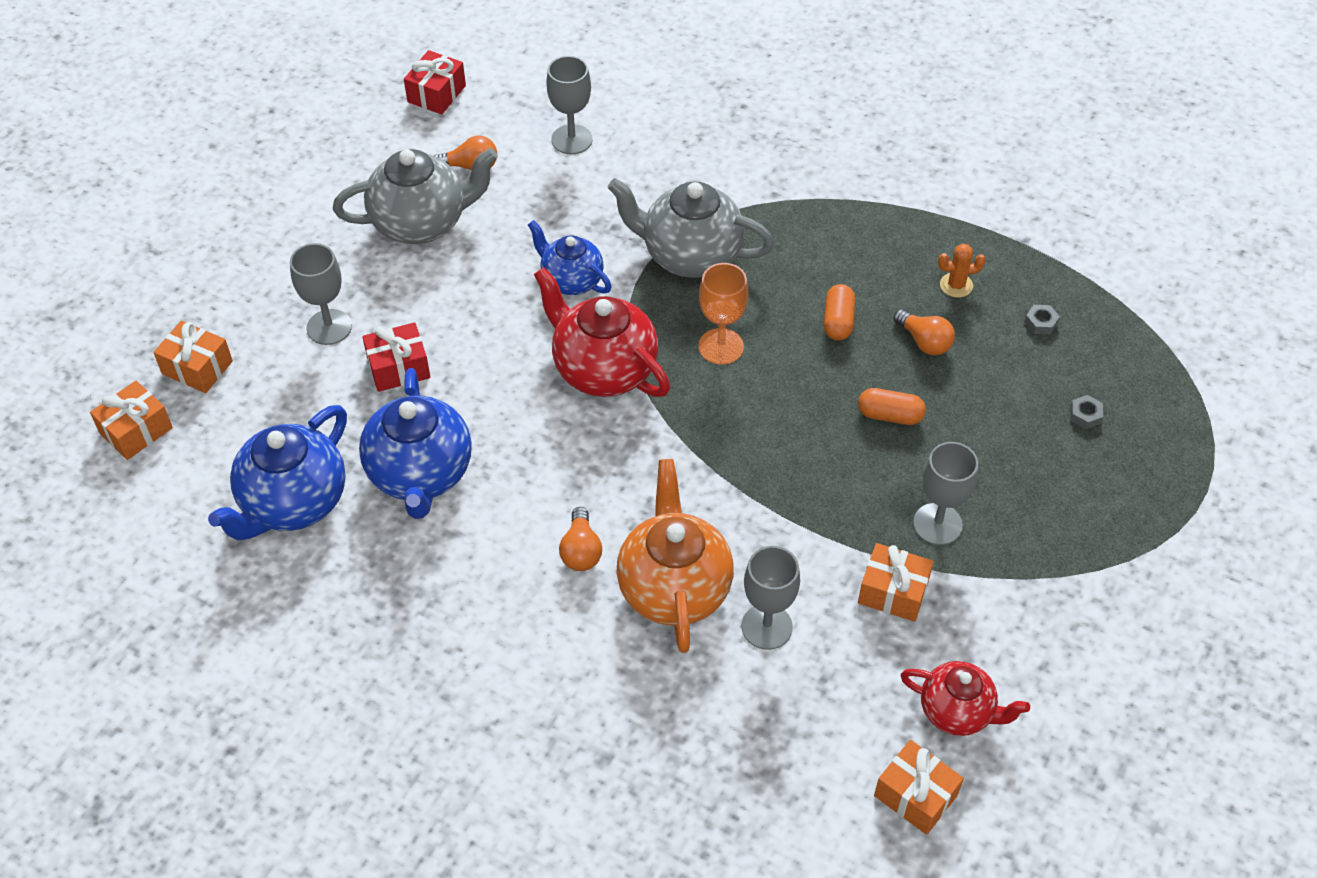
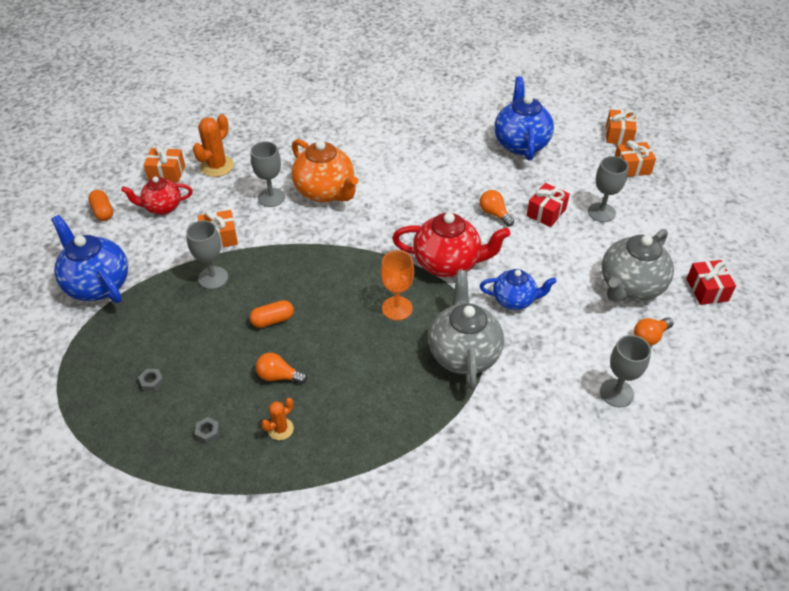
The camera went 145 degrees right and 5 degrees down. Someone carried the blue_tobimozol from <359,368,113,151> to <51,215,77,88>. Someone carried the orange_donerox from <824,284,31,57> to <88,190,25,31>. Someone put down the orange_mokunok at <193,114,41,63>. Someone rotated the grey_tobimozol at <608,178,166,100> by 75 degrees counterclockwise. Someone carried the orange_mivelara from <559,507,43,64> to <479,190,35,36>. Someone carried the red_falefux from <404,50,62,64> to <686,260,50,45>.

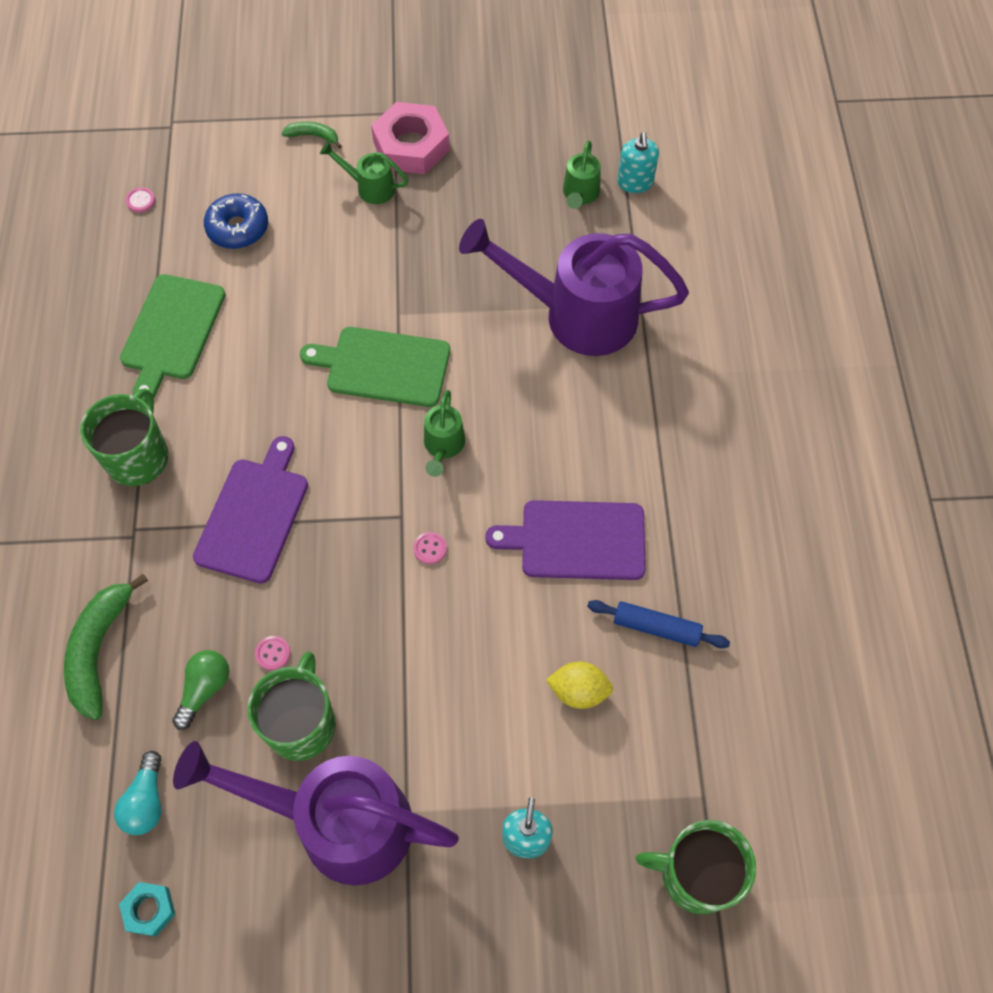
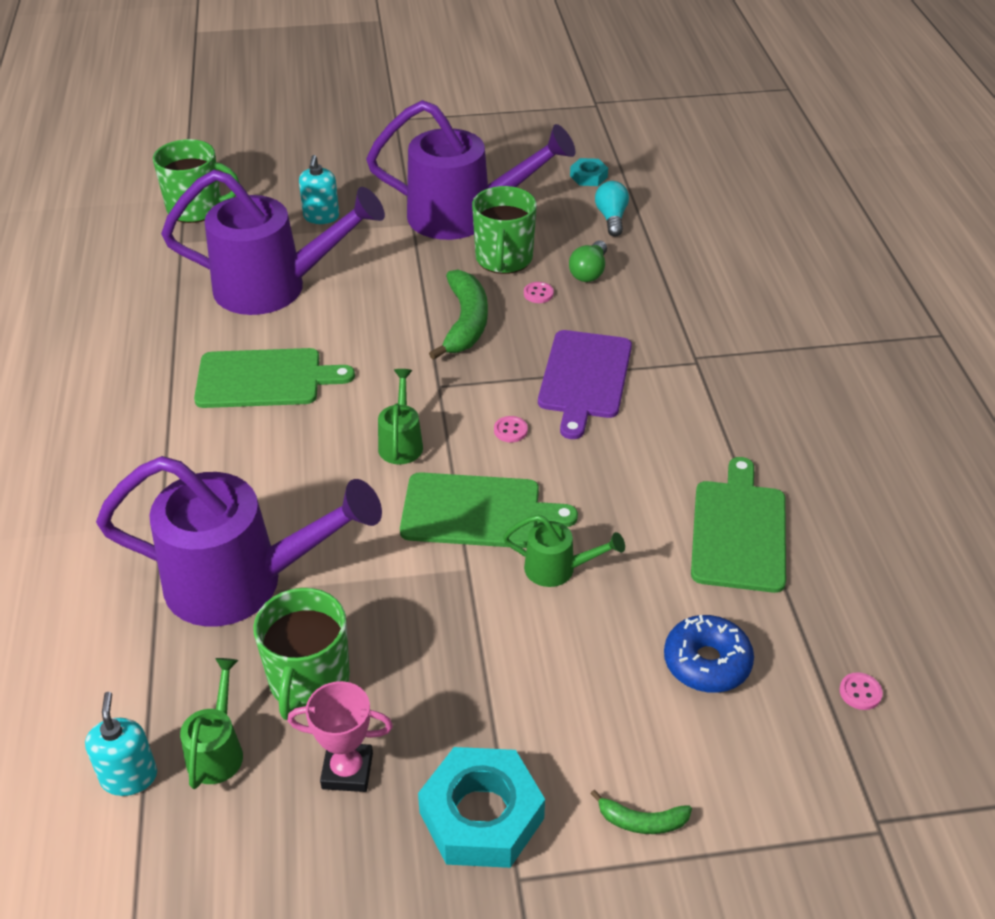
The camera went 175 degrees right and 20 degrees down. Someone swapped the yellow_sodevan at <546,661,67,48> for the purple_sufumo at <161,170,224,145>. Someone repainted the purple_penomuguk at <485,500,161,80>, which became the green_penomuguk at <194,348,161,60>. Someone carried the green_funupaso from <80,388,88,98> to <253,588,97,132>. Someone put down the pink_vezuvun at <288,681,105,111>. Someone repainted the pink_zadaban at <371,102,79,72>, which became the turquoise_zadaban at <418,747,127,121>. Someone carried the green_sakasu from <64,574,84,146> to <429,270,59,90>. Someone carried the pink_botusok from <413,532,34,32> to <494,416,34,26>. Someone carried the green_sufumo from <320,141,89,63> to <503,515,122,72>. Someone took away the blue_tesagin at <587,600,143,48>.

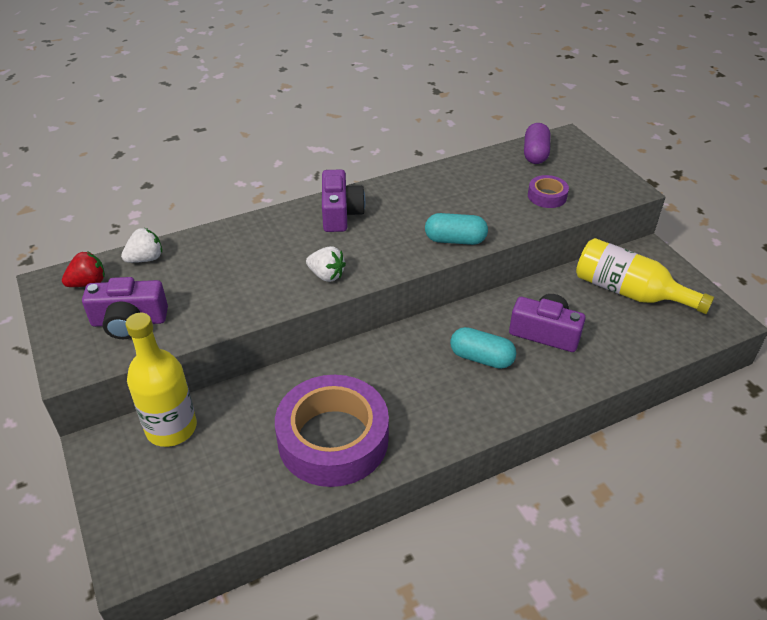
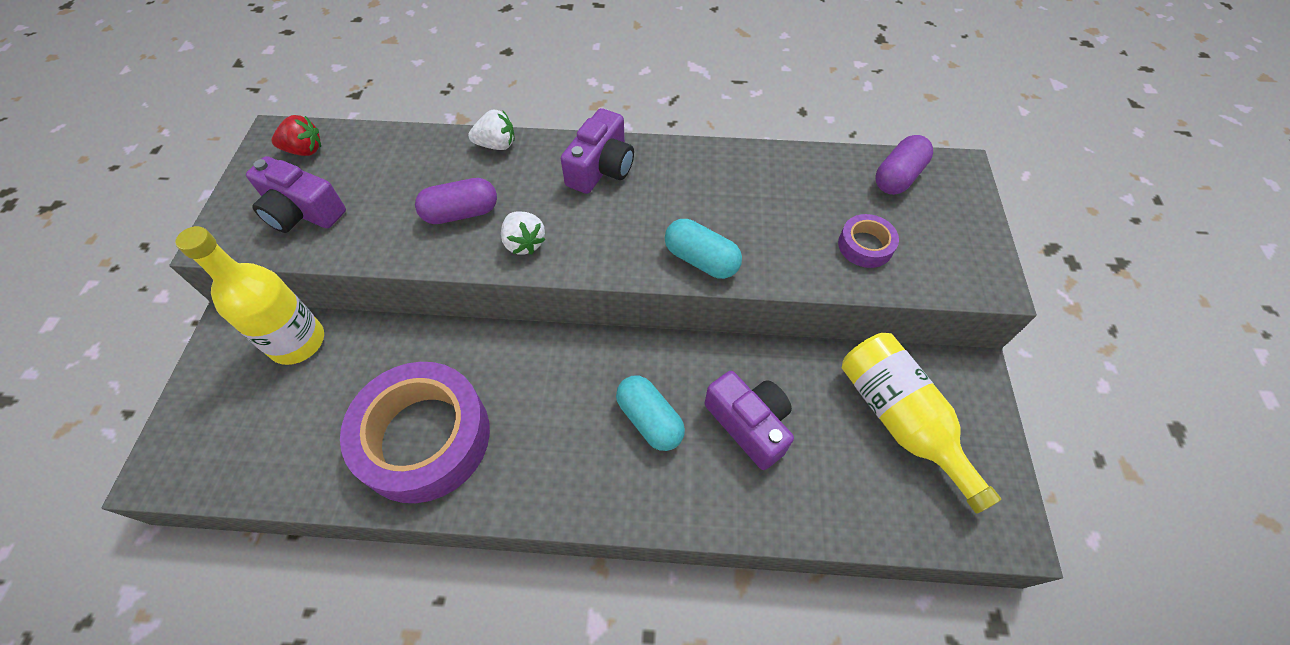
The camera went 30 degrees right and 15 degrees up. Someone put down the purple_donerox at <415,178,82,46>. Someone carried the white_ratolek from <121,228,41,35> to <468,109,47,41>.

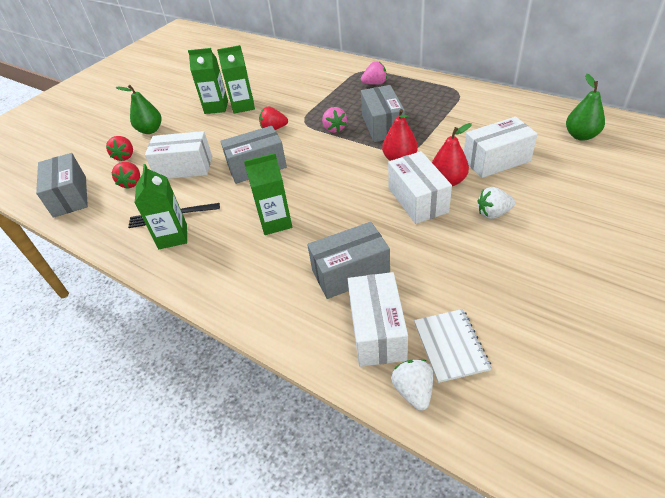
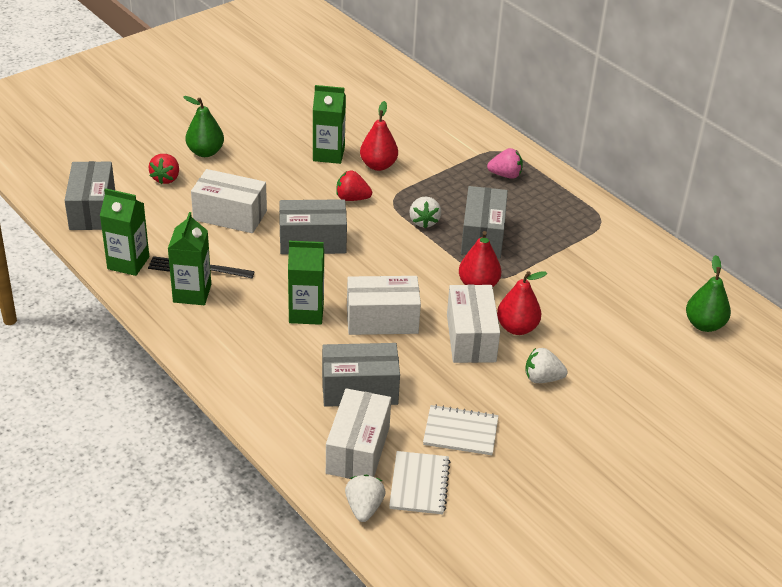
The camera went 10 degrees right and 5 degrees down. Someone carried the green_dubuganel from <188,48,40,66> to <100,188,49,88>. Someone carried the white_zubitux from <464,117,74,61> to <347,276,74,59>. Someone put down the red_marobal at <360,101,38,70>. Someone repainted the pink_ratolek at <322,107,25,26>, which became the white_ratolek at <409,196,32,32>. Someone put down the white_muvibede at <423,405,76,50>. Someone took away the red_ratolek at <112,162,28,27>.

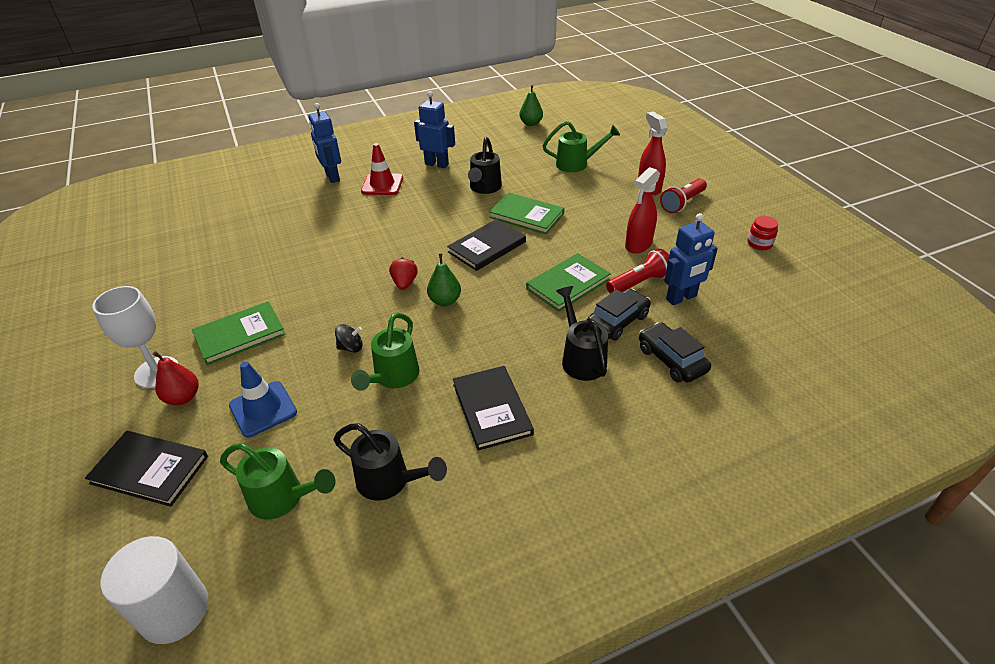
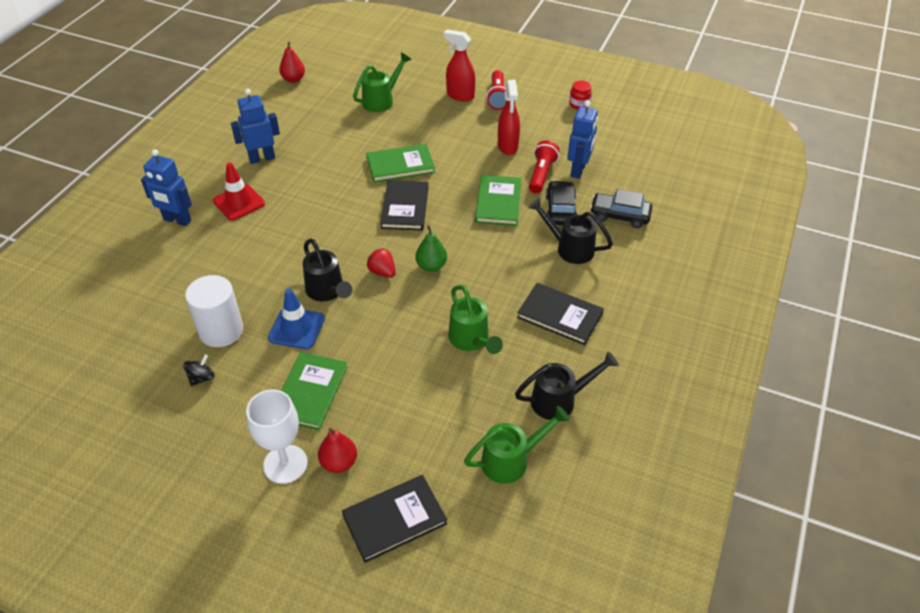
The camera went 45 degrees left and 5 degrees up. Someone carried the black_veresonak from <335,324,28,28> to <183,354,32,32>. Someone carried the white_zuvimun from <101,536,108,108> to <185,275,58,72>. Someone carried the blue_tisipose from <229,361,68,76> to <268,289,57,60>. Someone repainted the green_marobal at <519,85,24,41>, which became the red_marobal at <279,42,26,41>. Someone carried the black_sufumo from <468,137,34,57> to <303,238,49,63>.

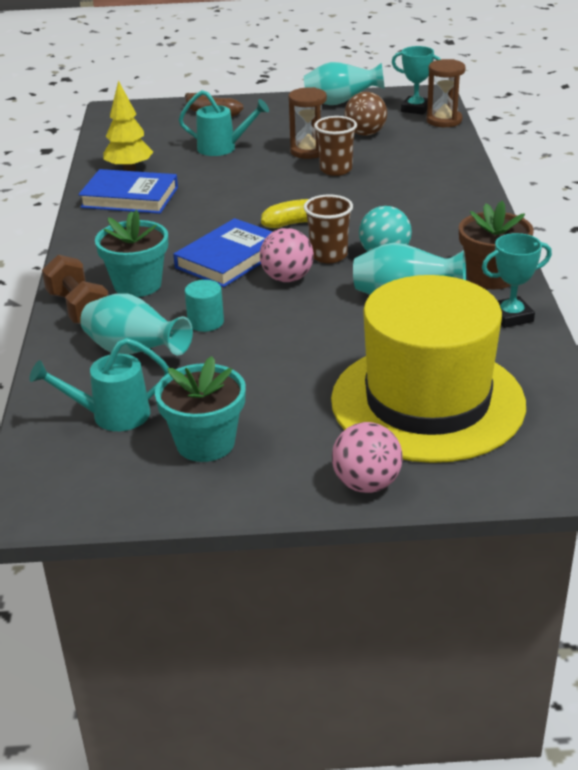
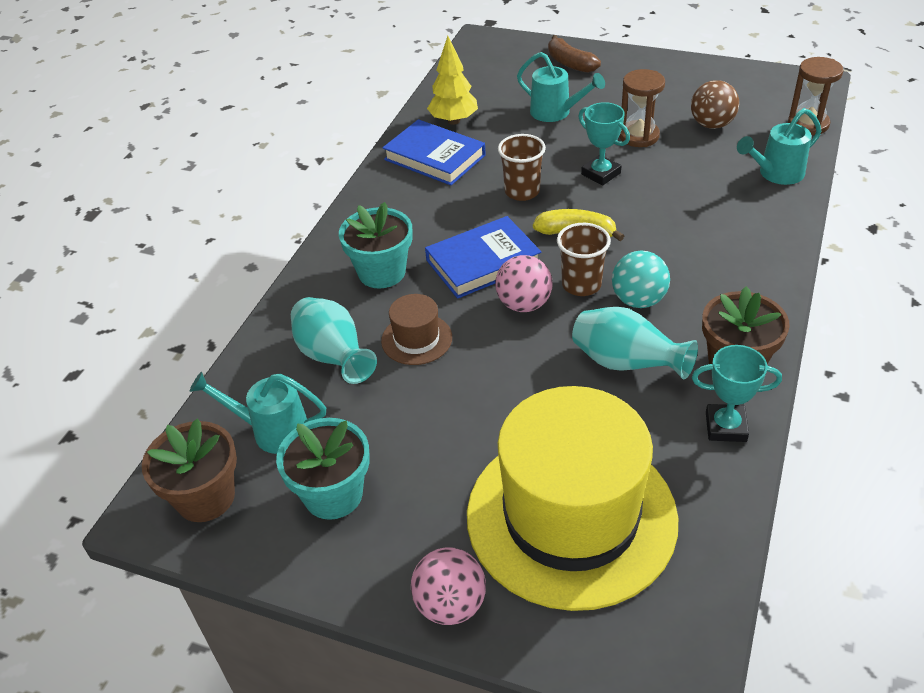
The camera went 25 degrees right and 10 degrees up. Someone put down the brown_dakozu at <142,418,95,104>. Someone swapped the turquoise_zuvimun at <185,280,39,52> for the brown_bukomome at <381,294,71,71>. Someone carried the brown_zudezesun from <314,116,43,60> to <498,134,48,67>. Someone carried the turquoise_vezuvun from <392,46,49,69> to <578,102,52,83>. Someone put down the turquoise_sufumo at <737,108,85,77>. Someone took away the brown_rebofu at <42,255,67,69>. Someone took away the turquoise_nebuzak at <304,62,81,43>.

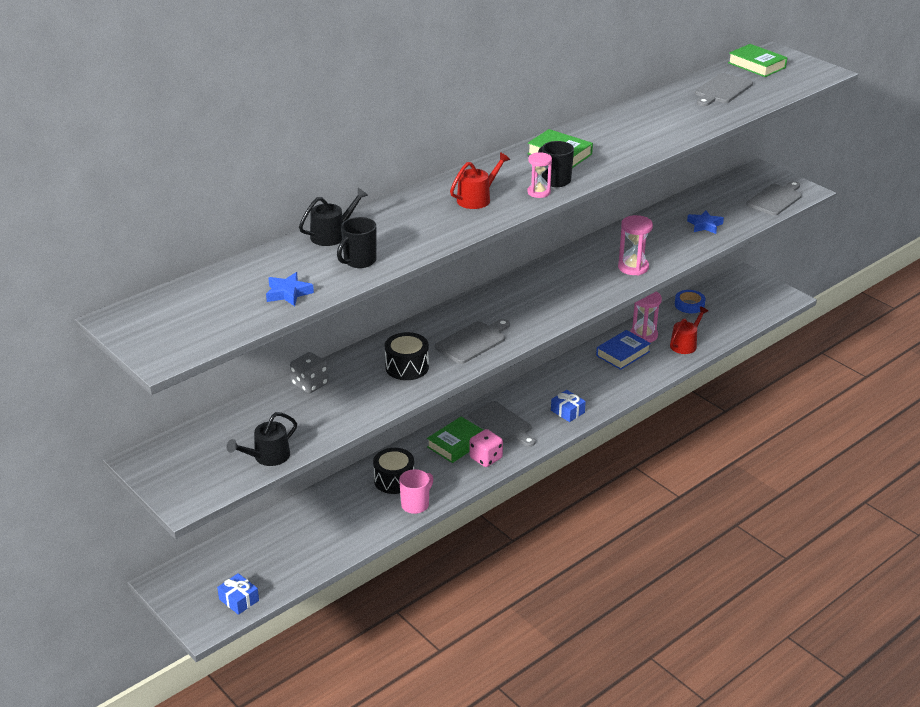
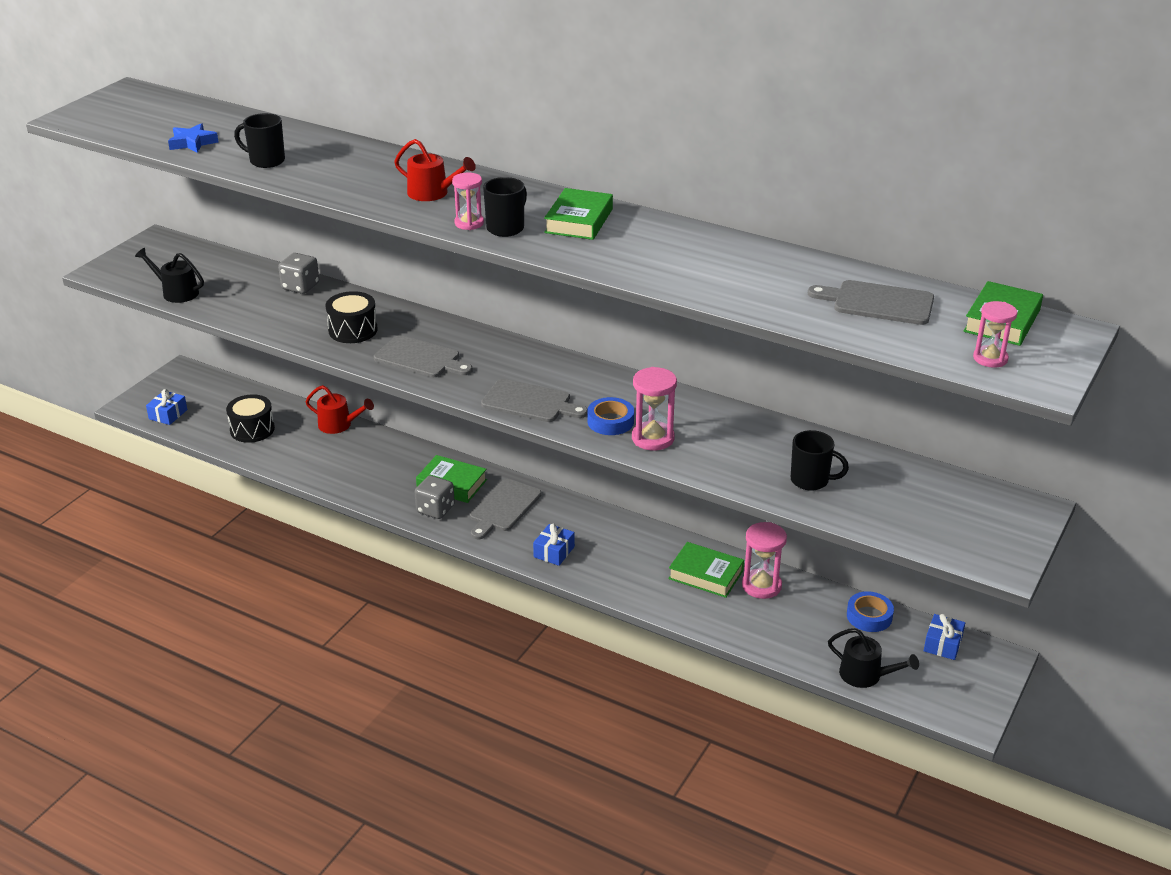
The camera went 70 degrees right and 0 degrees up. Someone carried the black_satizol from <373,448,41,46> to <226,394,49,49>. Someone carried the red_sufumo from <670,307,38,47> to <305,385,69,49>. Someone repainted the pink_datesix at <470,429,33,38>, which became the grey_datesix at <415,475,40,44>. Someone carried the grey_penomuguk from <746,181,56,35> to <481,379,106,43>. Someone put down the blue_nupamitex at <587,397,47,38>. Someone repainted the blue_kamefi at <596,330,55,40>, which became the green_kamefi at <668,542,76,56>. Someone swapped the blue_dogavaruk at <687,210,37,24> for the black_funupaso at <791,430,58,61>. Someone carried the black_sufumo from <299,188,69,58> to <828,628,91,60>. Someone put down the blue_falefux at <924,614,41,46>. Someone put down the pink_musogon at <973,301,44,67>. Someone took away the pink_funupaso at <399,469,34,45>.

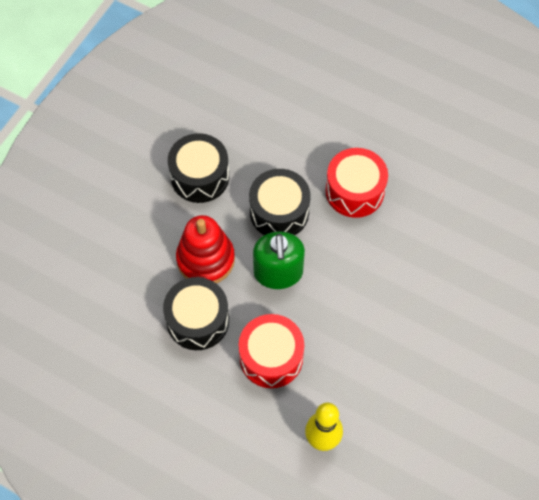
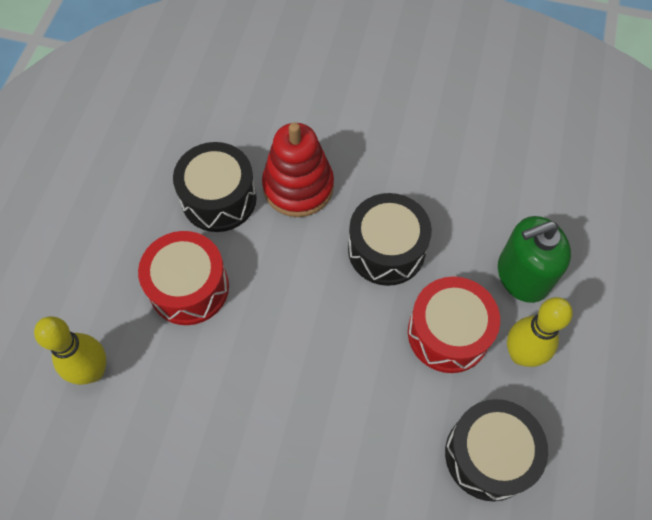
The camera went 75 degrees right and 0 degrees up. Someone carried the black_satizol from <168,133,61,70> to <445,399,103,102>. Someone carried the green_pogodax from <253,232,52,57> to <498,216,73,87>. Someone put down the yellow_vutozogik at <507,297,66,70>.

